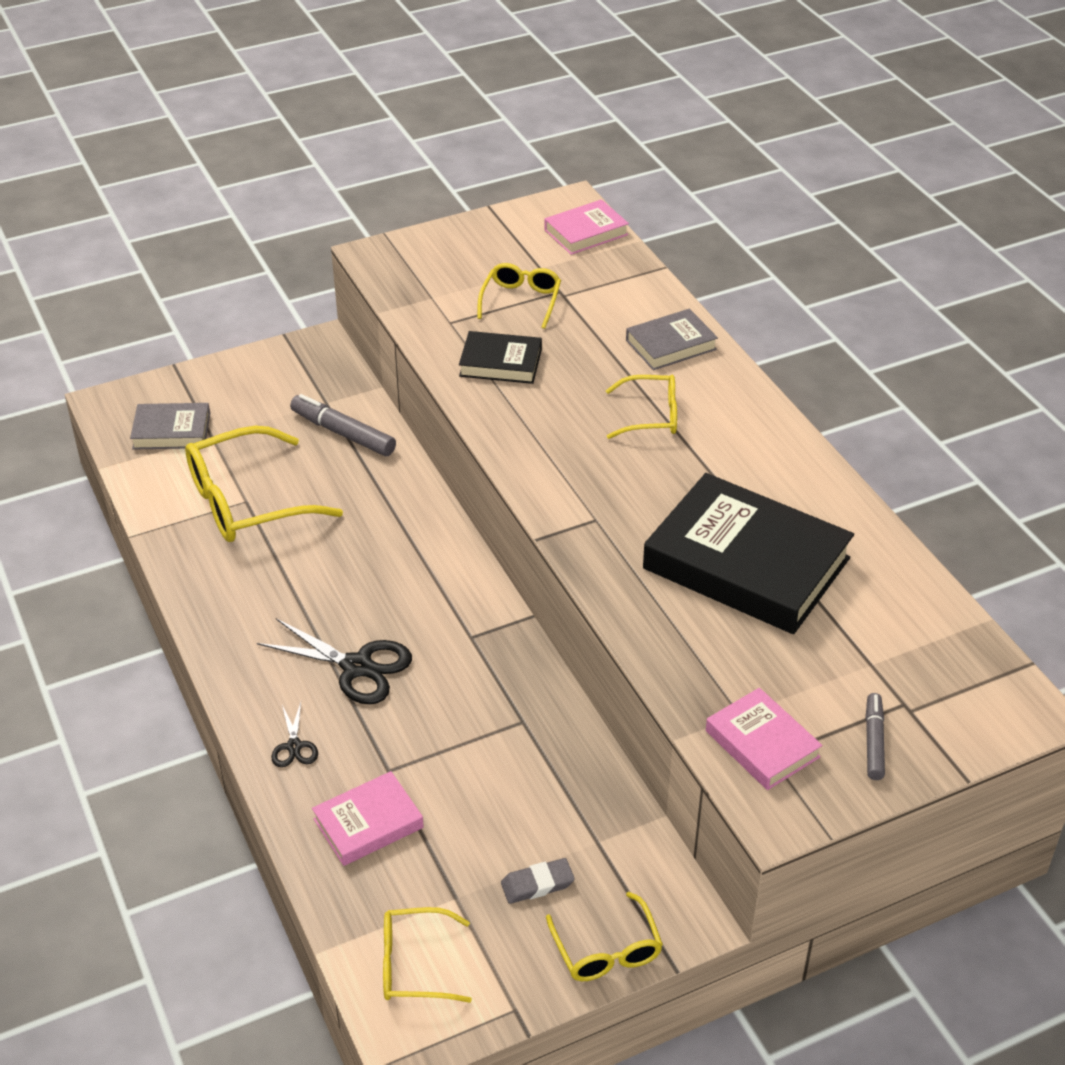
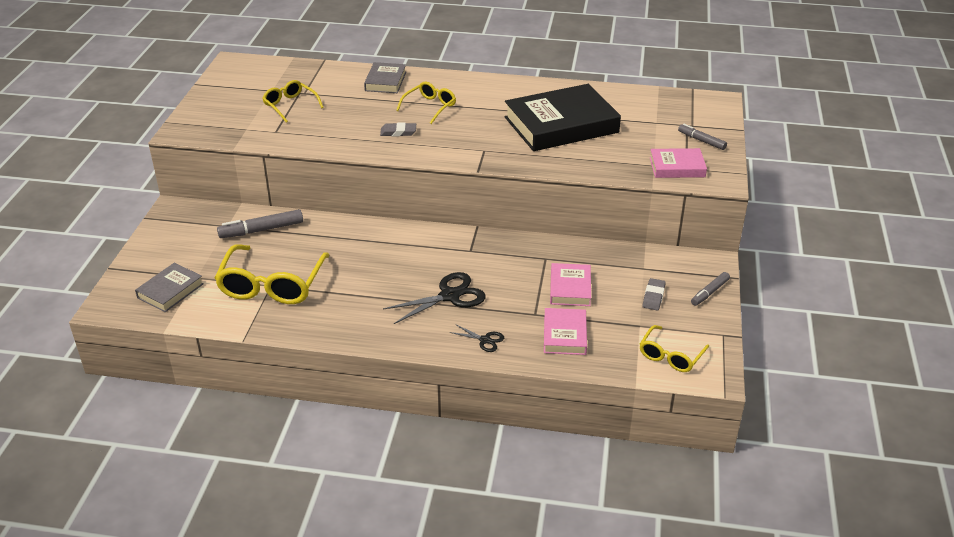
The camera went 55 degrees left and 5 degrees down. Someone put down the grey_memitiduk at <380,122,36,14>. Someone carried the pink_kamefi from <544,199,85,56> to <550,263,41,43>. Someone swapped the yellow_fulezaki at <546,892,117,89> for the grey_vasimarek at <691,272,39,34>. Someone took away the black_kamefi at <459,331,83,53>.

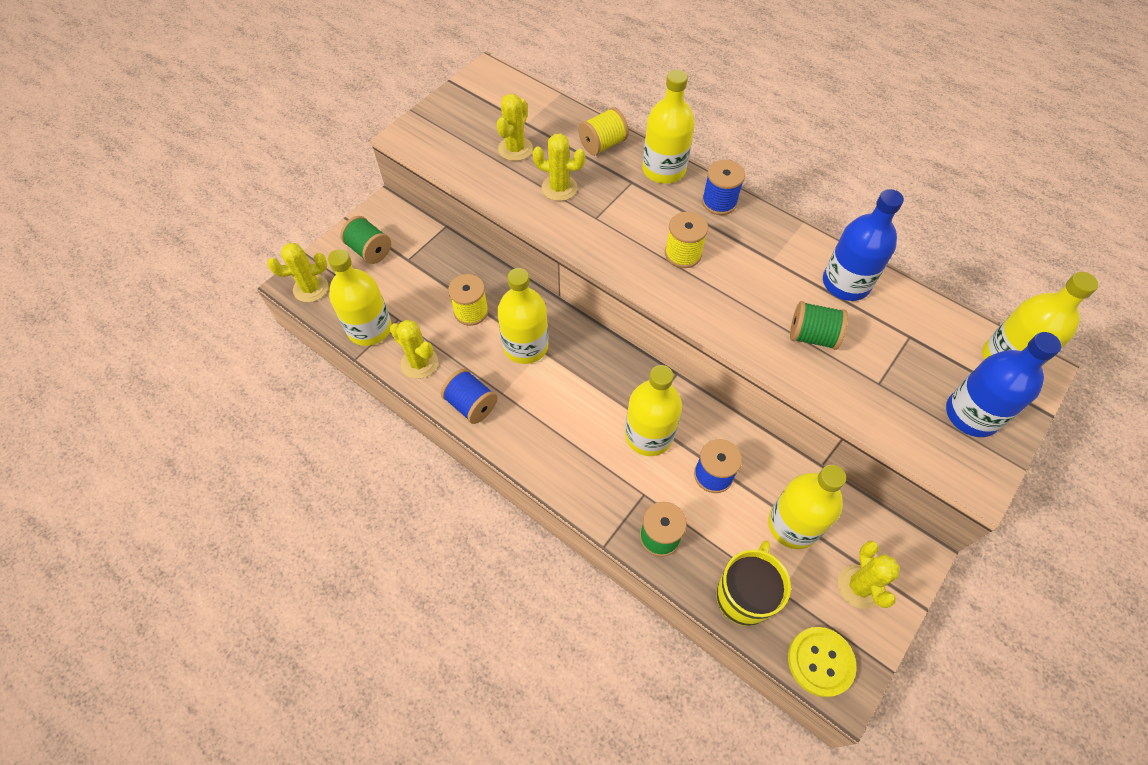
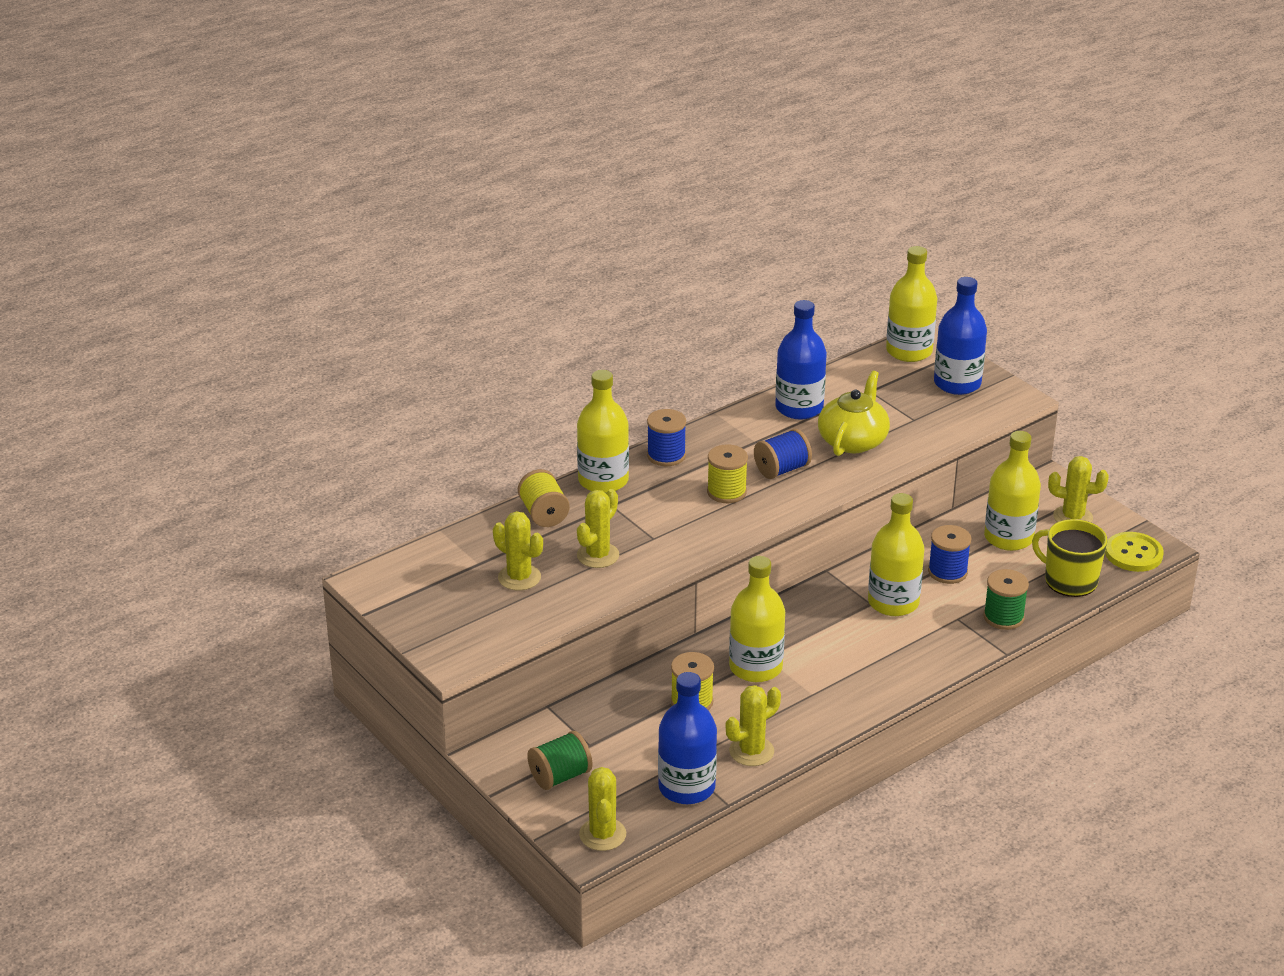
The camera went 75 degrees left and 25 degrees down. Someone repainted the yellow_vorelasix at <328,249,64,97>, which became the blue_vorelasix at <658,672,59,132>. Someone carried the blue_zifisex from <441,369,57,55> to <754,429,58,50>. Someone swapped the green_zifisex at <790,301,58,49> for the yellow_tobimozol at <818,371,72,85>.

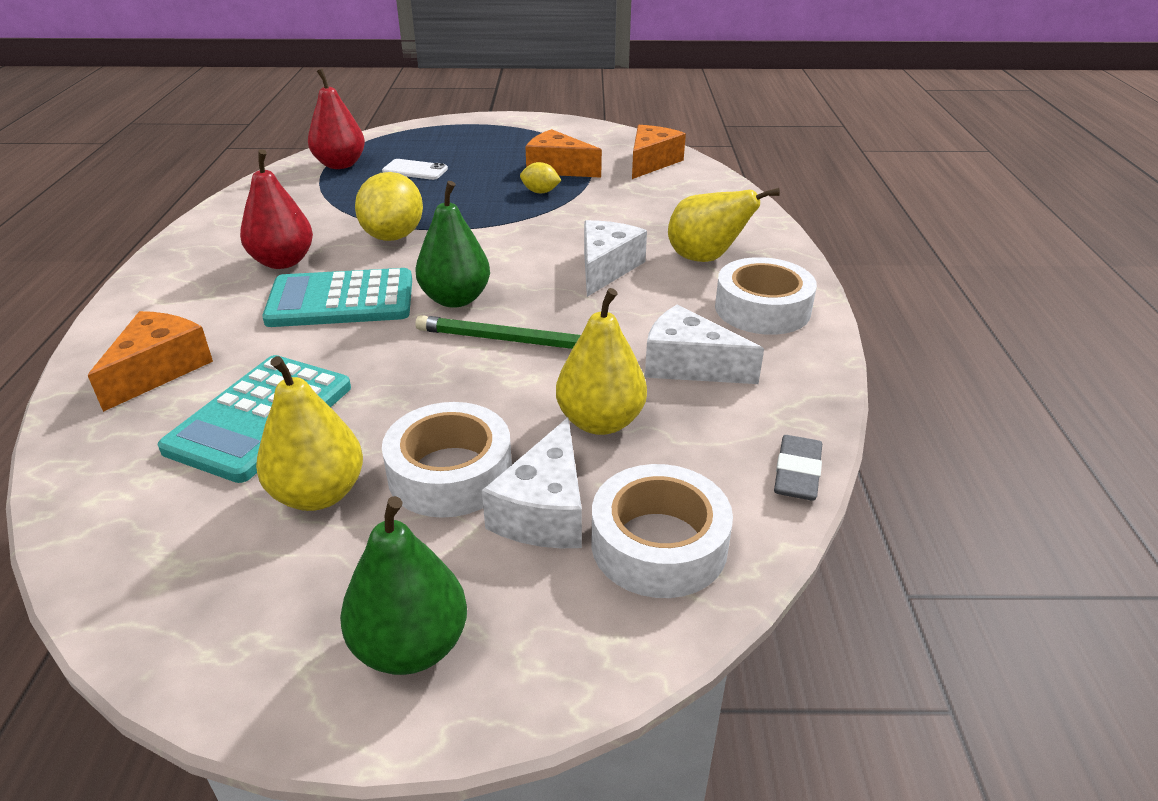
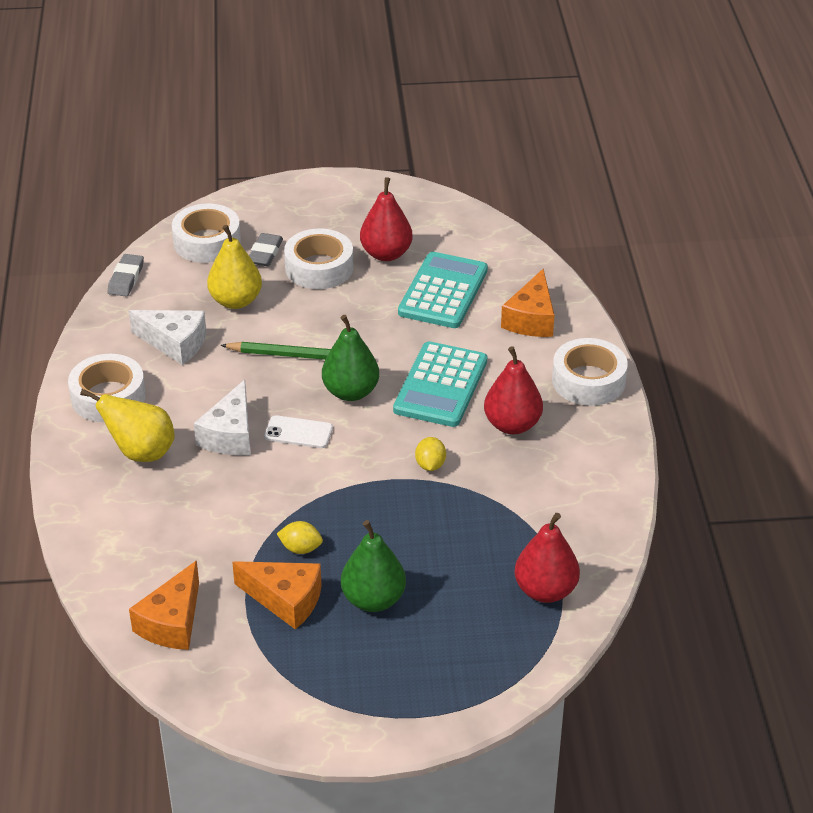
The camera went 175 degrees right and 5 degrees up. Someone swapped the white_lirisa at <482,417,100,131> for the grey_memitiduk at <249,233,34,33>. Someone carried the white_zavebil from <382,159,66,21> to <264,415,69,33>. Someone carried the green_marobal from <340,496,127,179> to <341,520,65,92>. Someone repainted the yellow_marobal at <256,356,107,155>, which became the red_marobal at <360,177,53,84>. Someone rotated the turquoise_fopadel at <262,268,150,59> by 120 degrees clockwise. Someone scaled the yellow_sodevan at <355,172,68,69> by 0.52. Someone put down the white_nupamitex at <552,338,76,68>.

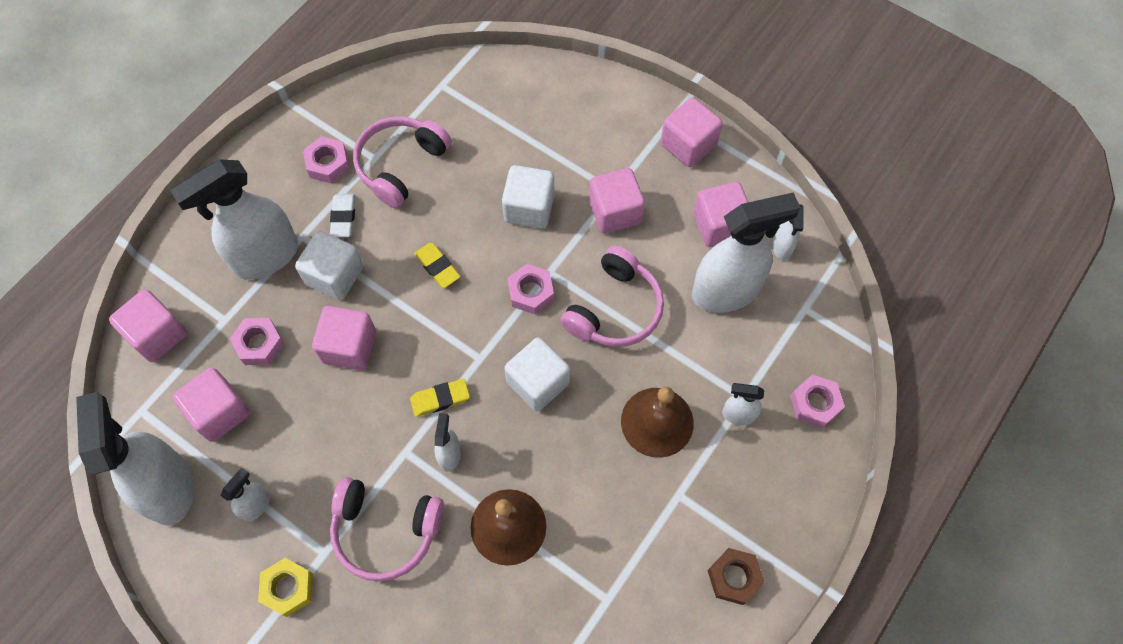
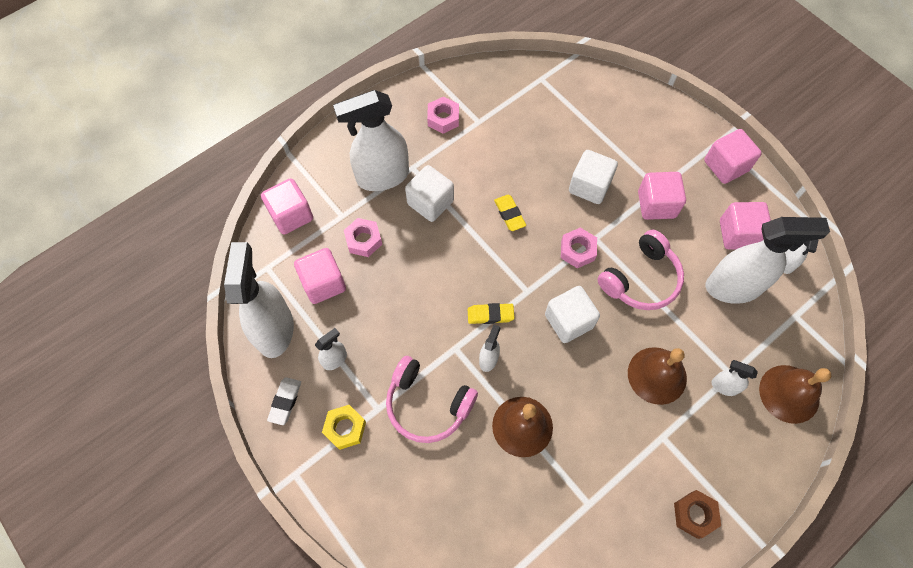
The camera went 15 degrees right and 0 degrees up. Someone carried the white_memitiduk from <330,194,25,43> to <267,377,34,48>. Someone swapped the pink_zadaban at <790,375,55,53> for the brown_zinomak at <759,365,72,59>. Someone took away the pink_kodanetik at <312,306,64,64>. Someone took away the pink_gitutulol at <353,116,98,92>.

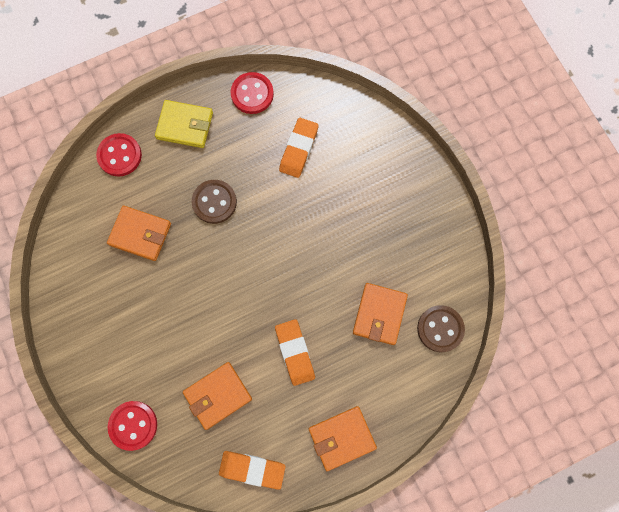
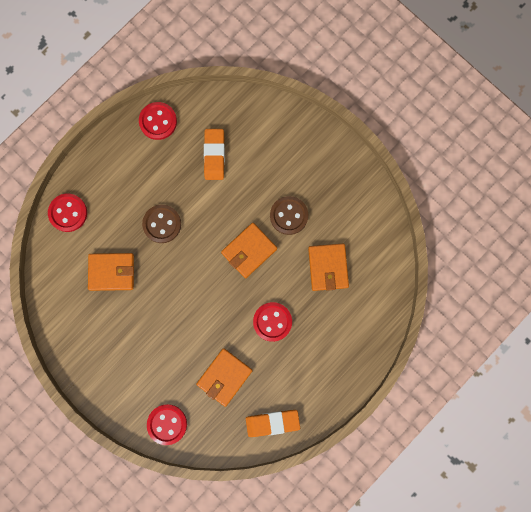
The camera went 20 degrees left and 5 degrees up. Someone carried the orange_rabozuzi from <309,406,68,65> to <221,223,56,55>. Someone swapped the orange_memitiduk at <275,319,40,67> for the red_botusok at <253,302,39,40>. Someone carried the brown_botusok from <417,305,48,47> to <270,196,38,39>. Someone took away the yellow_rabozuzi at <155,100,58,48>.

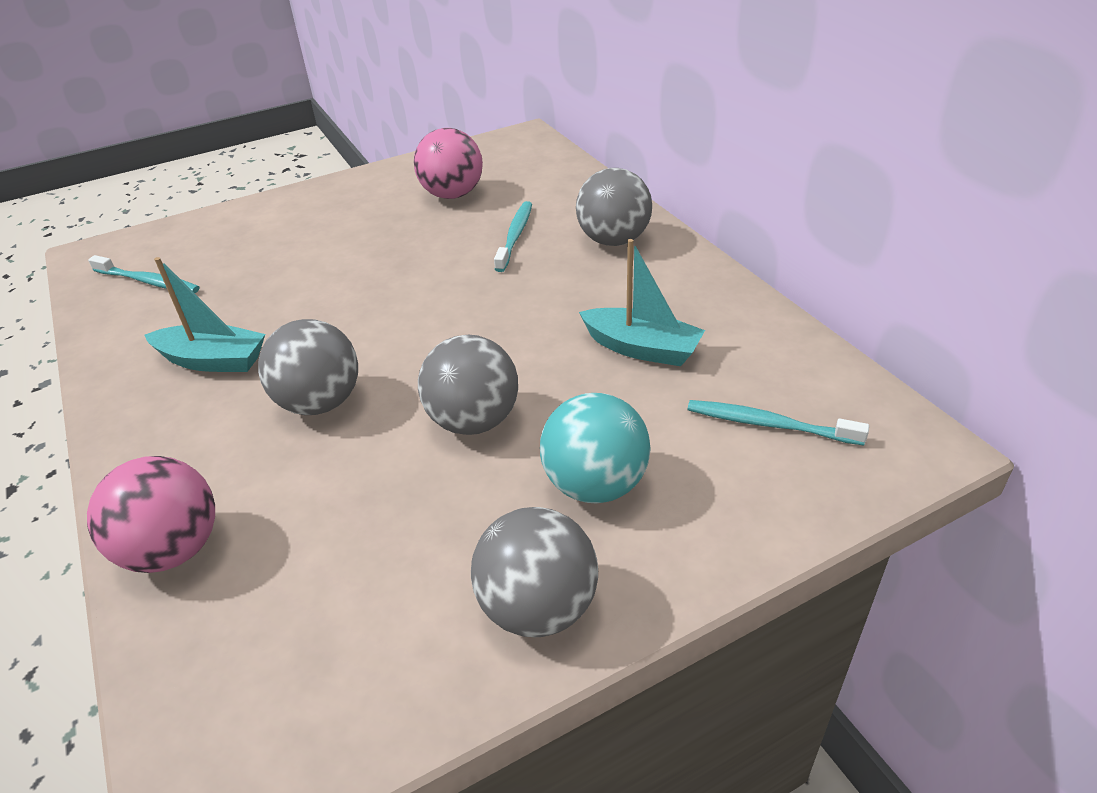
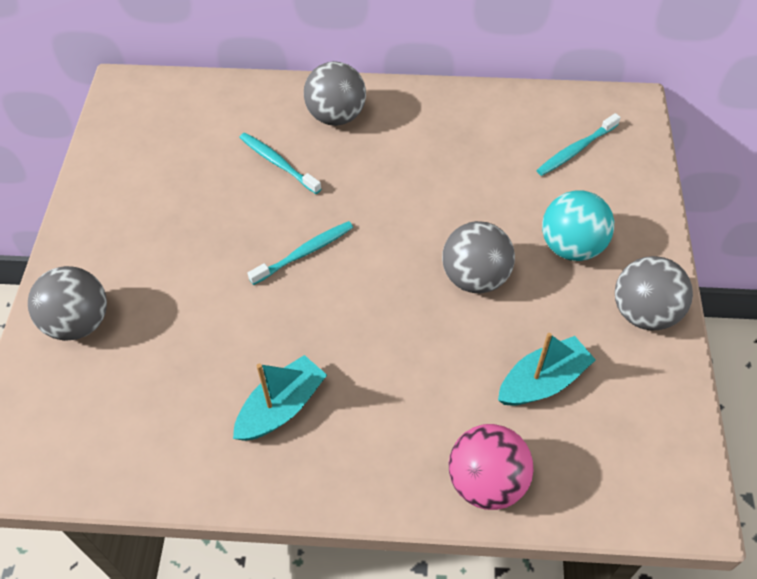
The camera went 60 degrees left and 15 degrees up. Someone carried the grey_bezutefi from <258,319,100,96> to <28,266,79,75>. Someone carried the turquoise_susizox from <88,255,112,38> to <247,221,106,64>. Someone carried the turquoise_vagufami from <579,239,126,127> to <498,333,98,73>. Someone took away the pink_bezutefi at <414,128,69,71>.

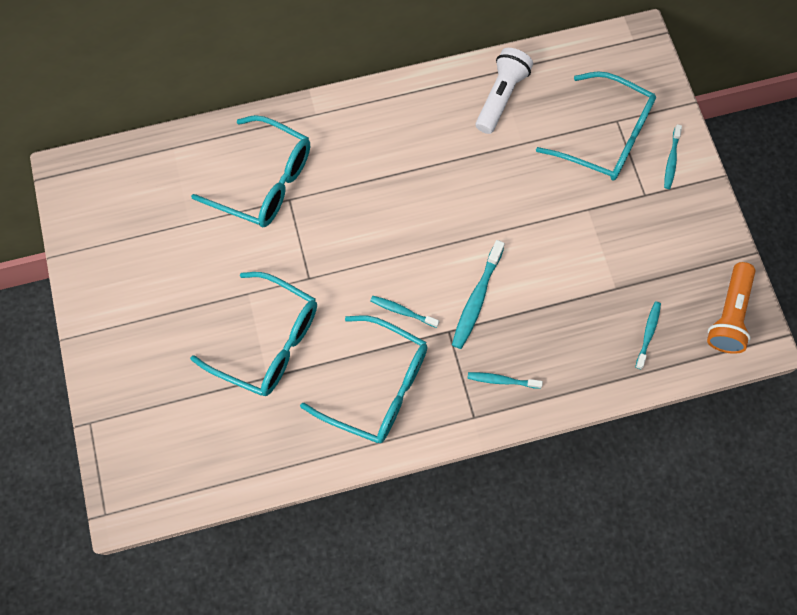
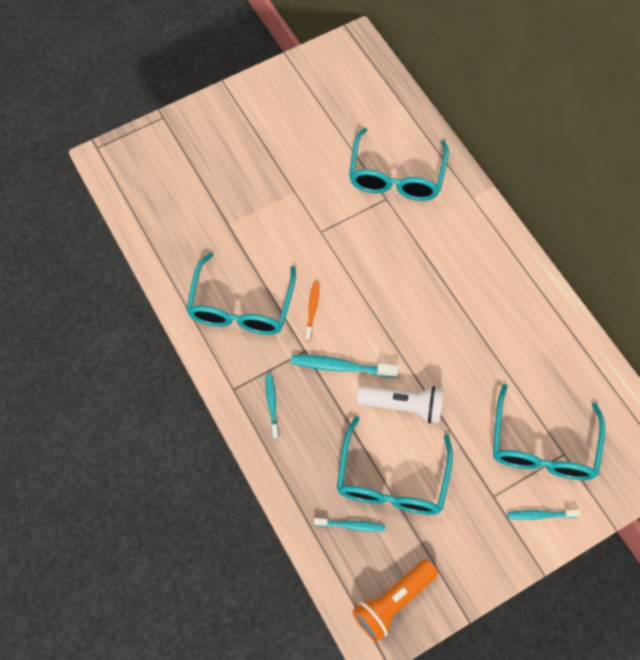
The camera went 75 degrees right and 5 degrees down. Someone repainted the turquoise_susizox at <370,296,69,32>, which became the orange_susizox at <305,281,14,60>. Someone carried the turquoise_fulezaki from <190,272,127,124> to <337,416,116,99>. Someone rotated the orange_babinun at <707,262,49,92> by 45 degrees counterclockwise. Someone carried the white_babinun from <476,48,57,86> to <357,386,87,38>.

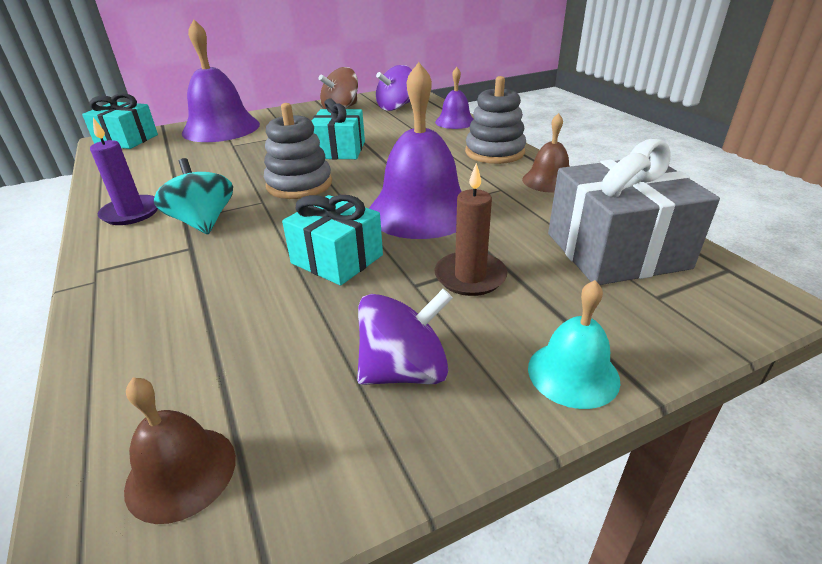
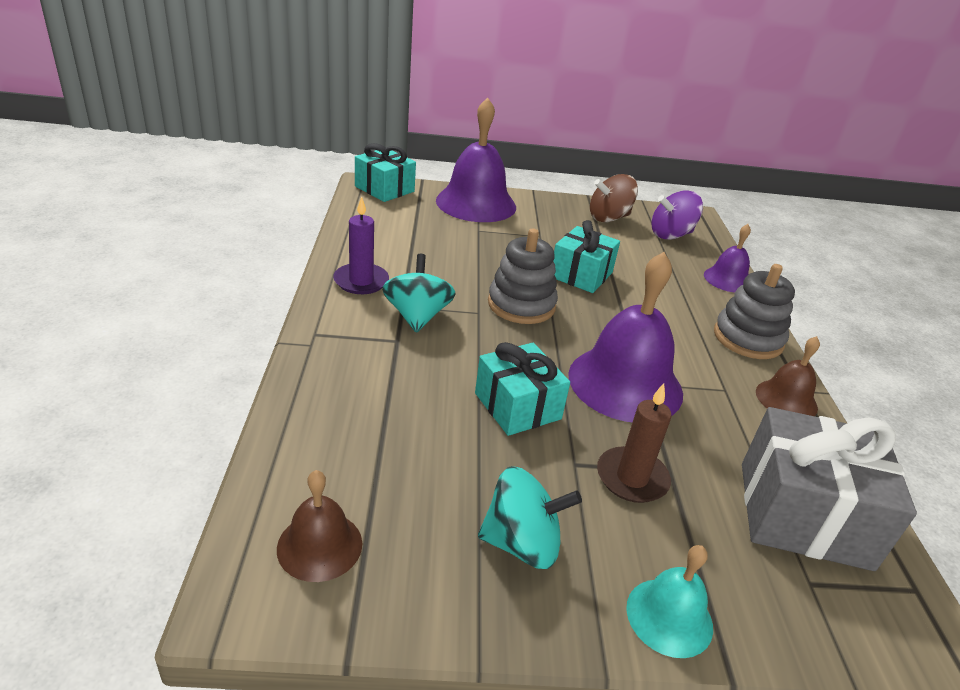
The camera went 20 degrees right and 0 degrees up. Someone repainted the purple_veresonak at <357,289,96,96>, which became the turquoise_veresonak at <478,466,104,103>.

